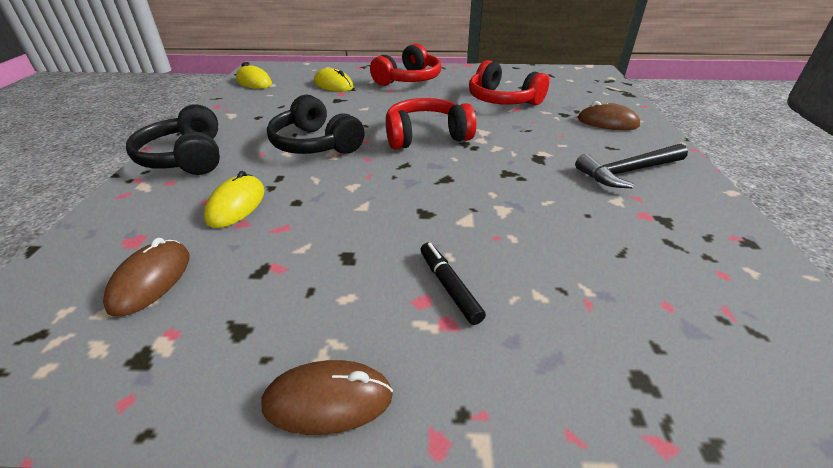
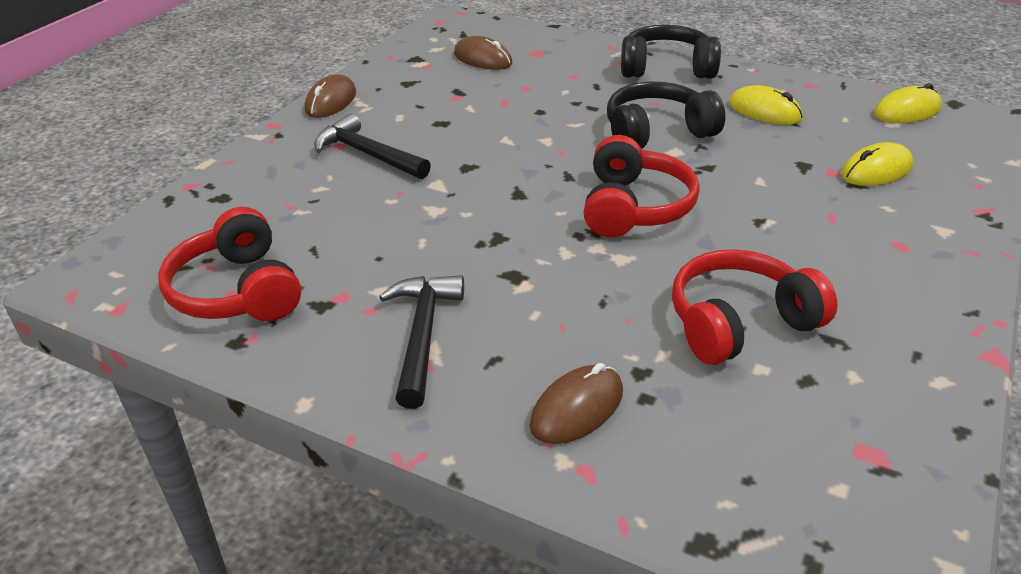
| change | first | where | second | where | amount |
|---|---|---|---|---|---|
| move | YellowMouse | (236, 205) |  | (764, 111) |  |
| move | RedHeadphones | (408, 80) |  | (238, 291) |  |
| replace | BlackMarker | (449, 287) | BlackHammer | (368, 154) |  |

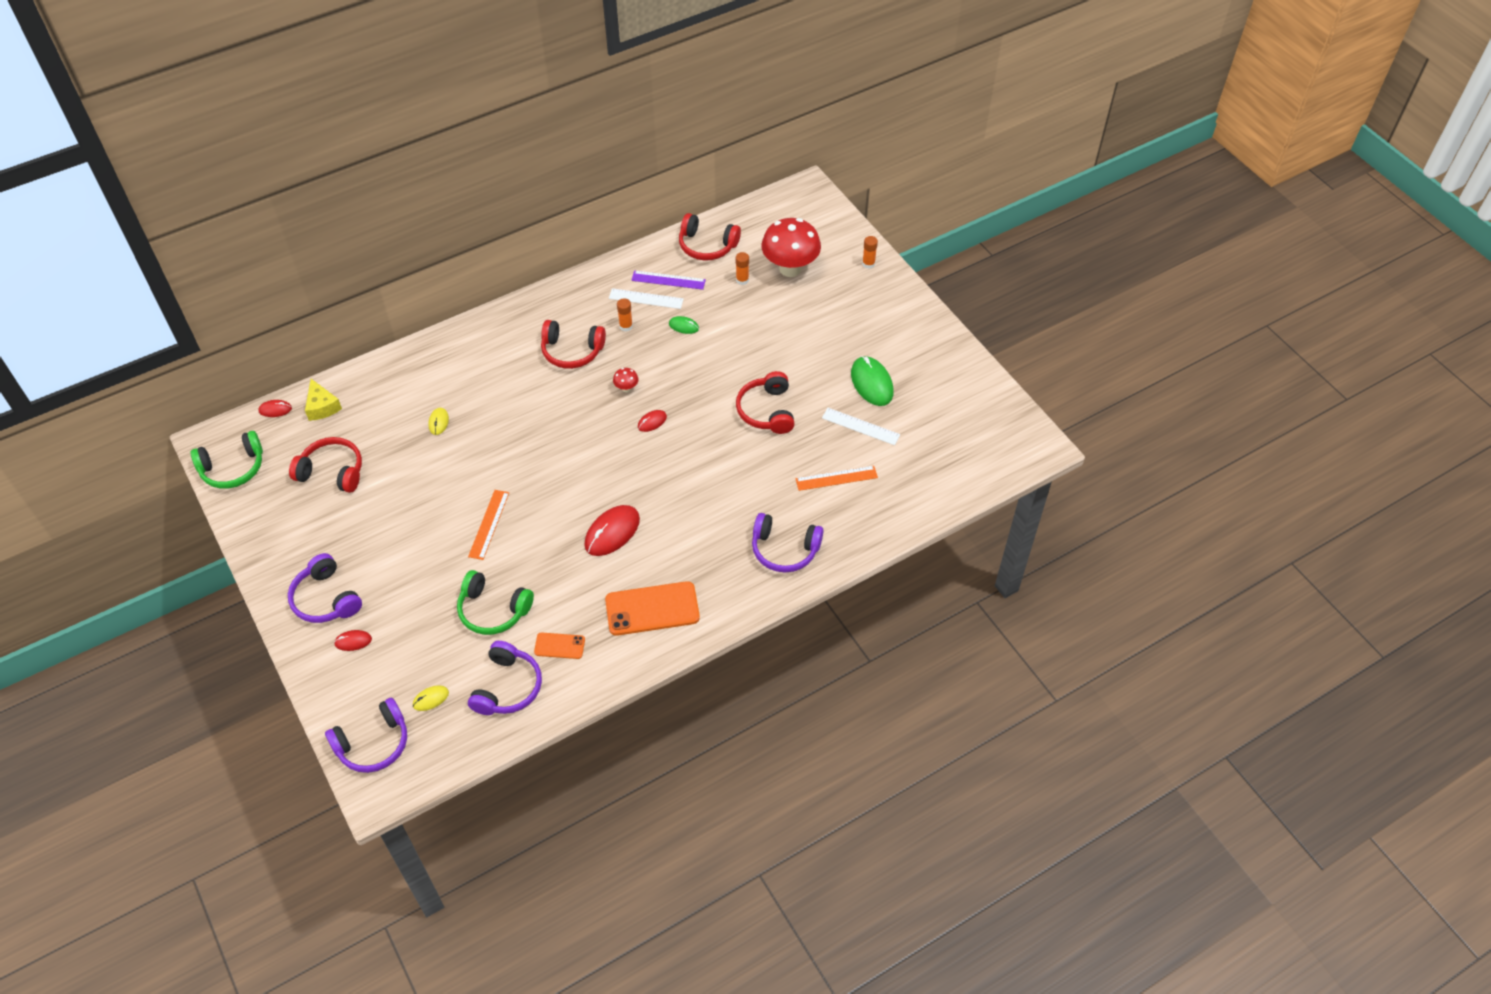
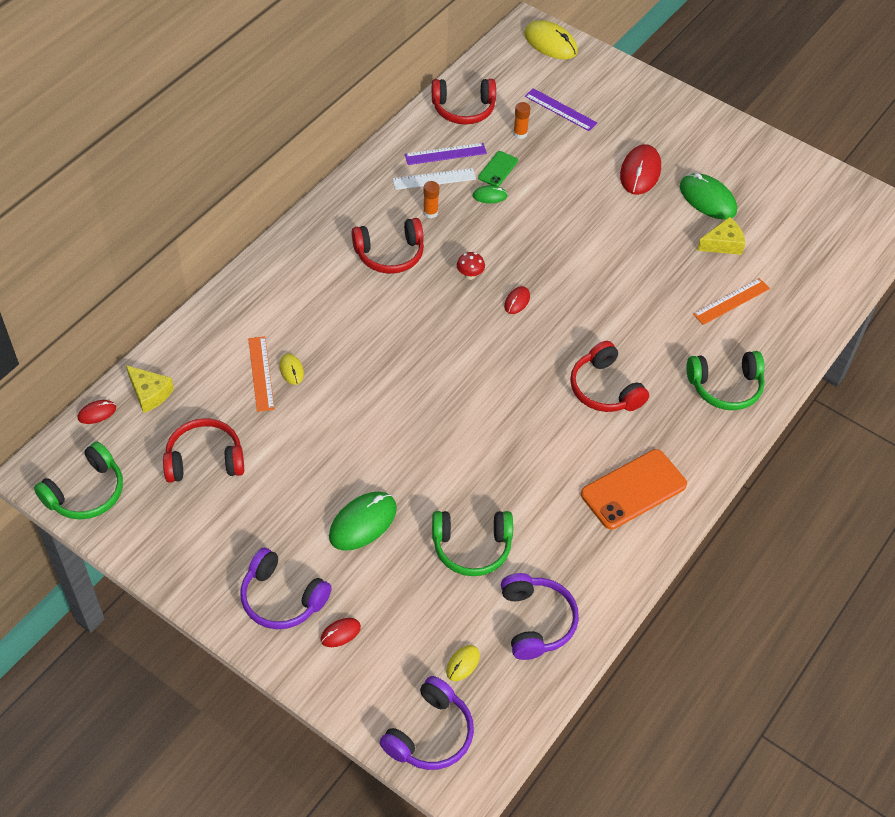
| change | first | where | second | where | amount |
|---|---|---|---|---|---|
| move | OrangeRuler | (489, 524) |  | (261, 373) |  |
| delete | OrangePhone | (559, 646) |  |  |  |
| move | RedMouse | (612, 532) |  | (640, 172) |  |
| move | RedHeadphones | (767, 411) |  | (605, 389) |  |
| recolor | PurpleHeadphones | (784, 549) | GreenHeadphones | (725, 387) |  |
| replace | RedMushroom | (790, 268) | PurpleRuler | (560, 109) |  |
| replace | WhiteRuler | (860, 426) | YellowCheese | (723, 244) |  |
| delete | OrangeGlueStick | (868, 264) |  |  |  |
| insert |  |  | GreenMouse | (363, 522) |  |
| insert |  |  | GreenPhone | (498, 169) |  |
| insert |  |  | YellowMouse | (550, 43) |  |

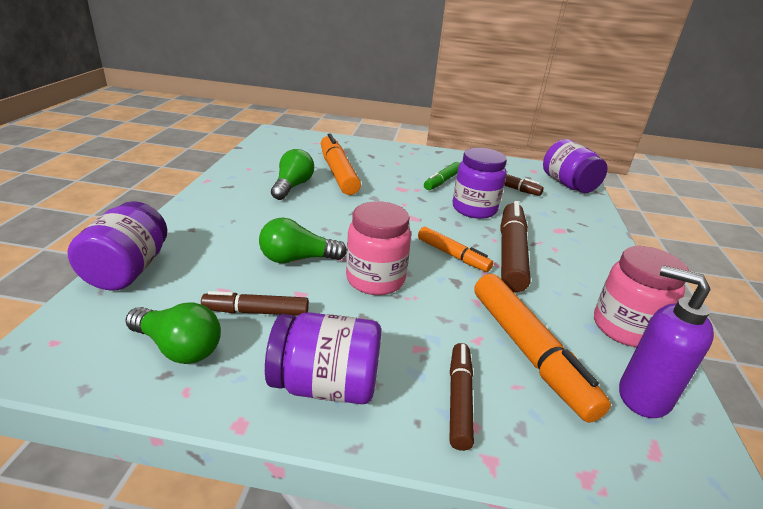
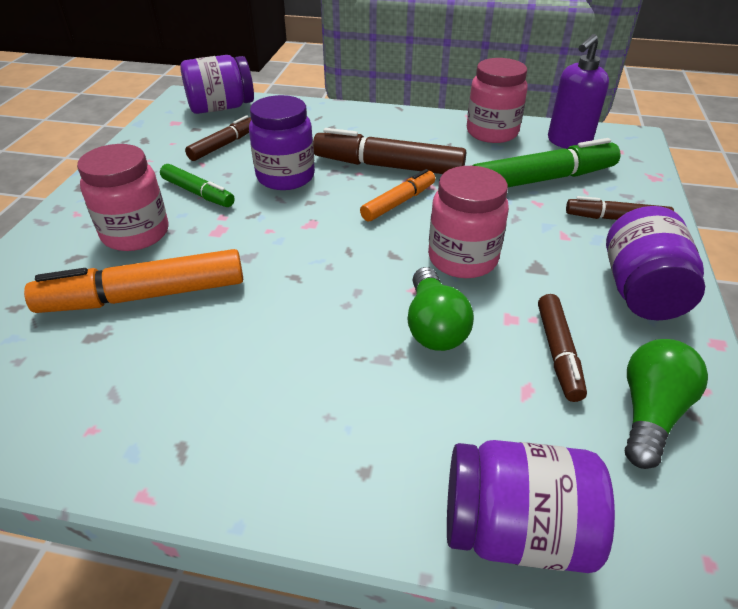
| change | first | where | second | where | amount |
|---|---|---|---|---|---|
| delete | GreenLightBulb | (292, 186) |  |  |  |
| recolor | OrangeMarker | (529, 352) | GreenMarker | (542, 179) |  |
| insert |  |  | PinkJar | (136, 234) |  |

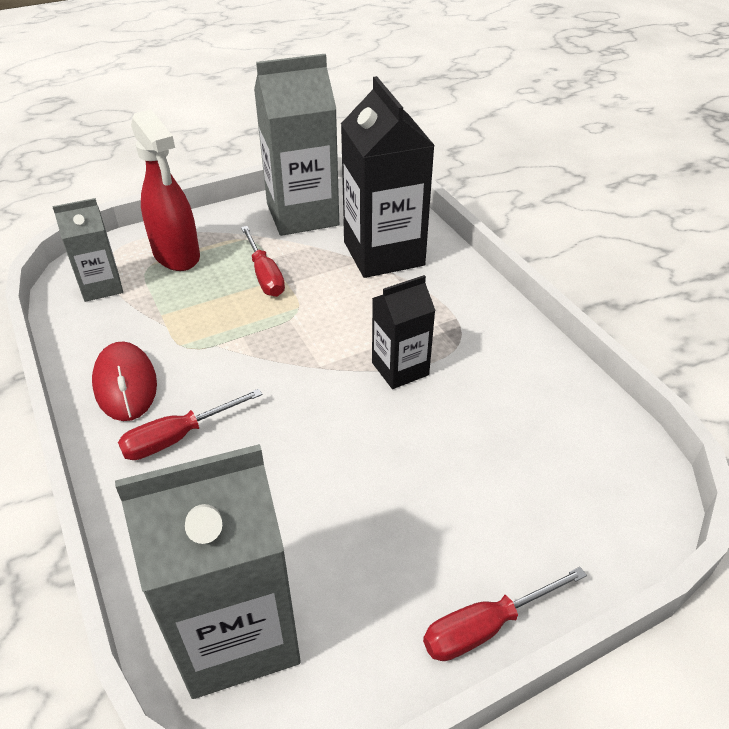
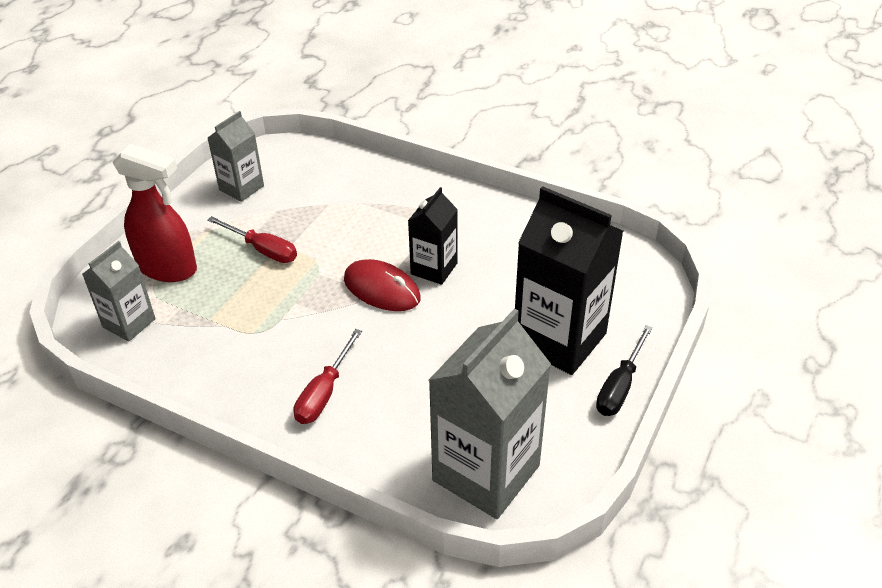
| change | first | where | second | where | amount |
|---|---|---|---|---|---|
| move | RedMouse | (125, 384) |  | (382, 289) |  |
| resize | GreyCarton | (302, 215) |  | (241, 188) | x0.55 |
| move | BlackCarton | (383, 253) |  | (559, 339) |  |
| recolor | RedScrewdriver | (486, 626) | BlackScrewdriver | (620, 386) |  |

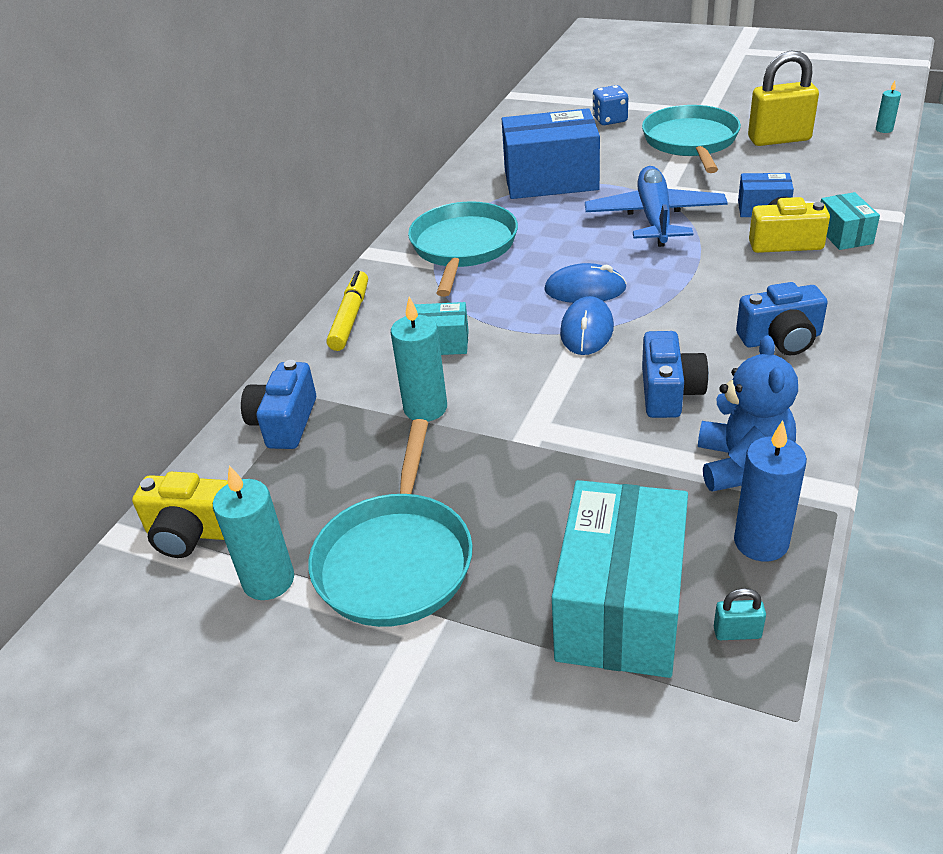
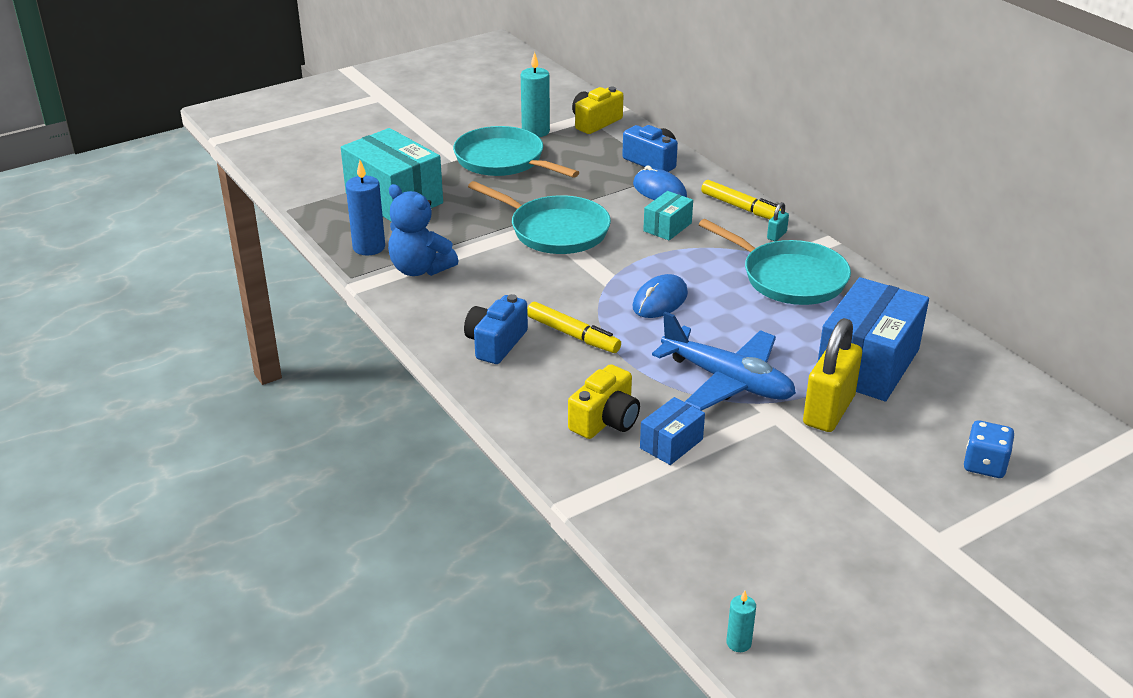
| change | first | where | second | where | amount |
|---|---|---|---|---|---|
| delete | TurquoiseCandle | (425, 408) |  |  |  |
| move | BlueMouse | (586, 330) |  | (659, 190) |  |
| move | TurquoisePan | (690, 141) |  | (555, 231) |  |
| delete | BlueCamera | (669, 392) |  |  |  |
| move | TurquoisePadlock | (737, 632) |  | (776, 235) |  |
| move | YellowPadlock | (779, 139) |  | (828, 411) |  |
| delete | TurquoiseBox | (844, 235) |  |  |  |
| insert |  |  | YellowMarker | (573, 335) |  |

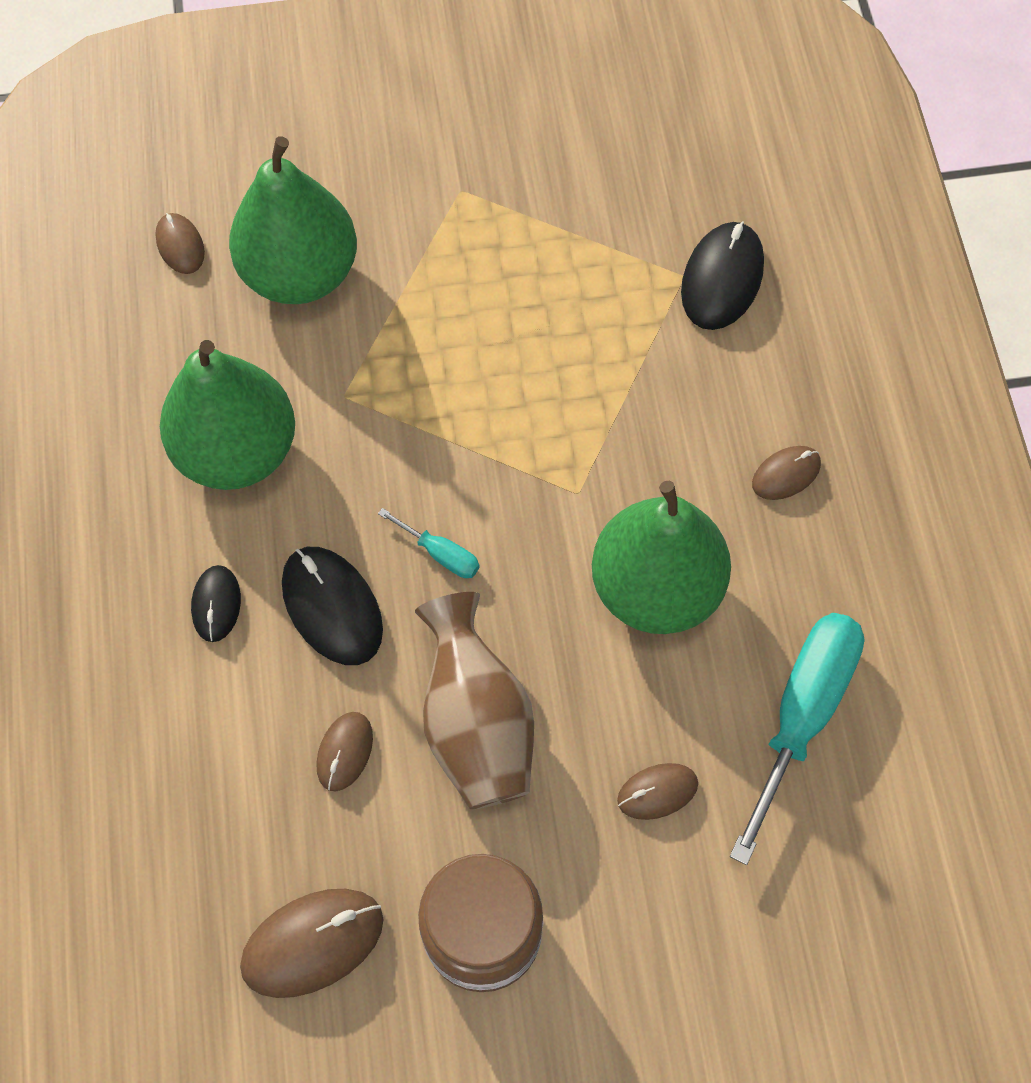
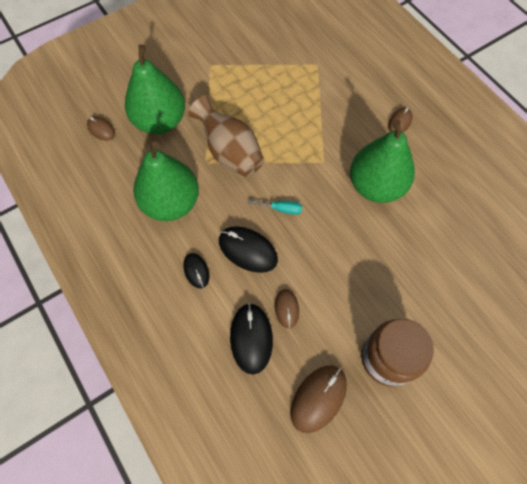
| change | first | where | second | where | amount |
|---|---|---|---|---|---|
| move | BrownVase | (476, 723) |  | (230, 152) |  |
| delete | BrownMouse | (657, 792) |  |  |  |
| move | BlackMouse | (722, 279) |  | (251, 338) |  |
| delete | TurquoiseScrewdriver | (802, 714) |  |  |  |

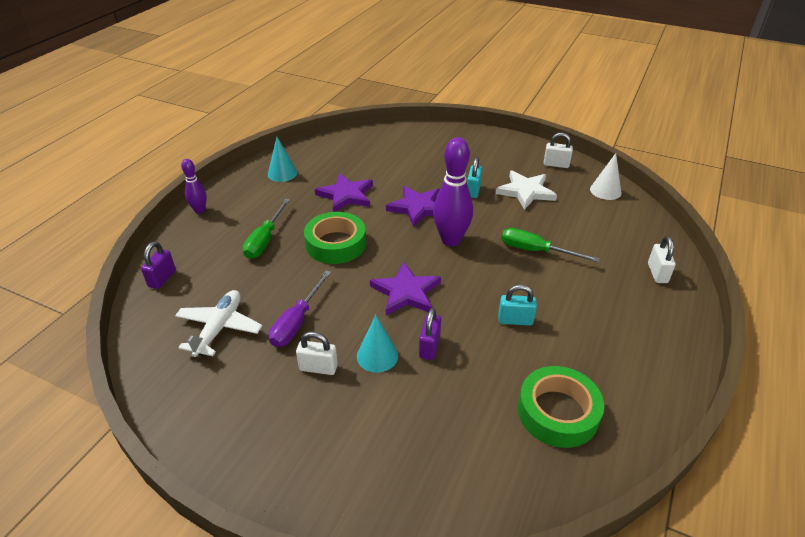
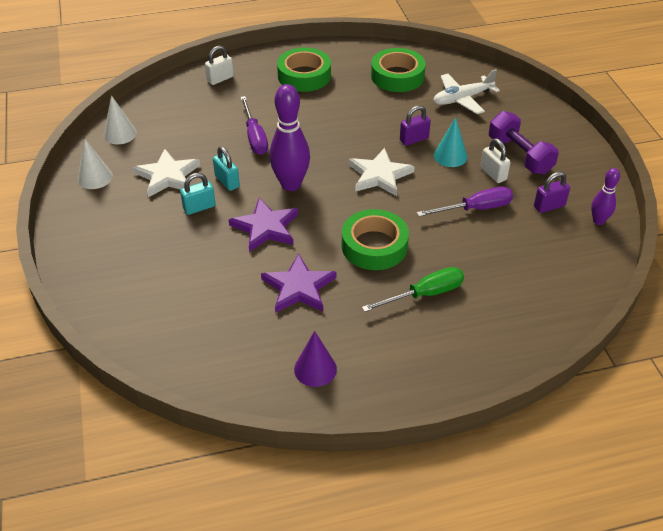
| change | first | where | second | where | amount |
|---|---|---|---|---|---|
| move | PurplePadlock | (162, 278) |  | (549, 206) |  |
| move | WhitePlane | (219, 328) |  | (462, 99) |  |
| move | PurpleBowlingPin | (199, 210) |  | (598, 221) |  |
| recolor | TurquoiseCone | (282, 173) | PurpleCone | (315, 369) |  |
| recolor | PurpleStar | (406, 292) | WhiteStar | (379, 175) |  |
| move | TurquoisePadlock | (515, 320) |  | (227, 181) |  |
| recolor | GreenScrewdriver | (536, 251) | PurpleScrewdriver | (254, 137) |  |
| replace | WhitePadlock | (556, 164) | WhiteCone | (95, 177) |  |
| insert |  |  | GreenTape | (304, 76) |  |
| insert |  |  | PurpleDumbbell | (519, 155) |  |

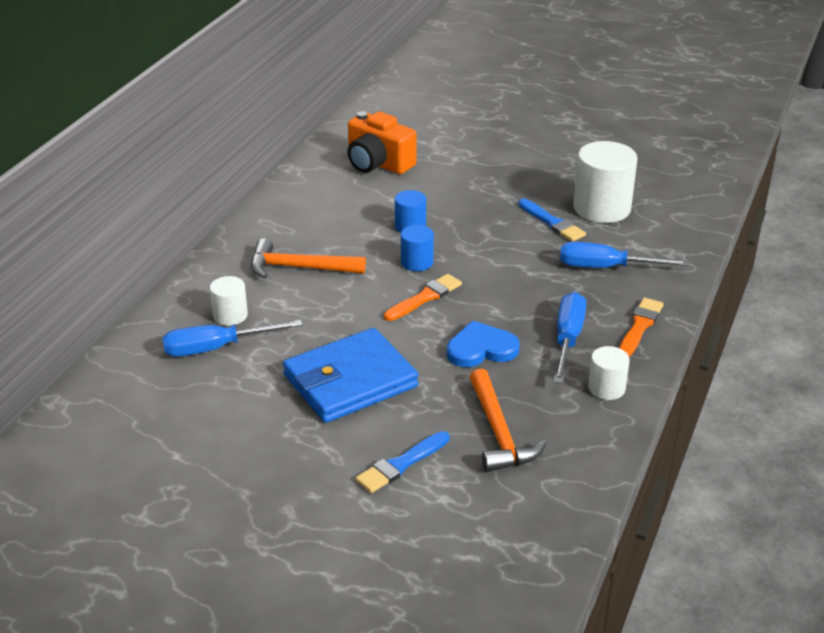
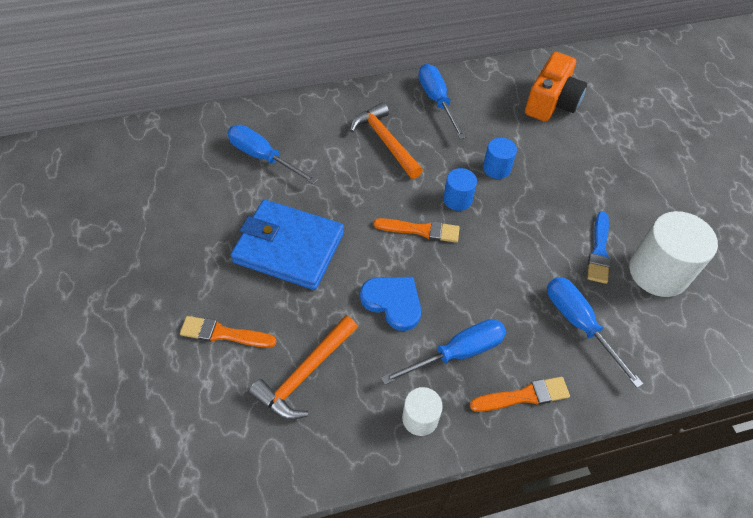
| change | first | where | second | where | amount |
|---|---|---|---|---|---|
| delete | WhiteCylinder | (230, 315) |  |  |  |
| rotate | OrangeCamera | (378, 163) |  | (551, 103) | 150 degrees counterclockwise |
| recolor | BlueBrush | (401, 464) | OrangeBrush | (224, 334) |  |
| insert |  |  | BlueScrewdriver | (437, 101) |  |

